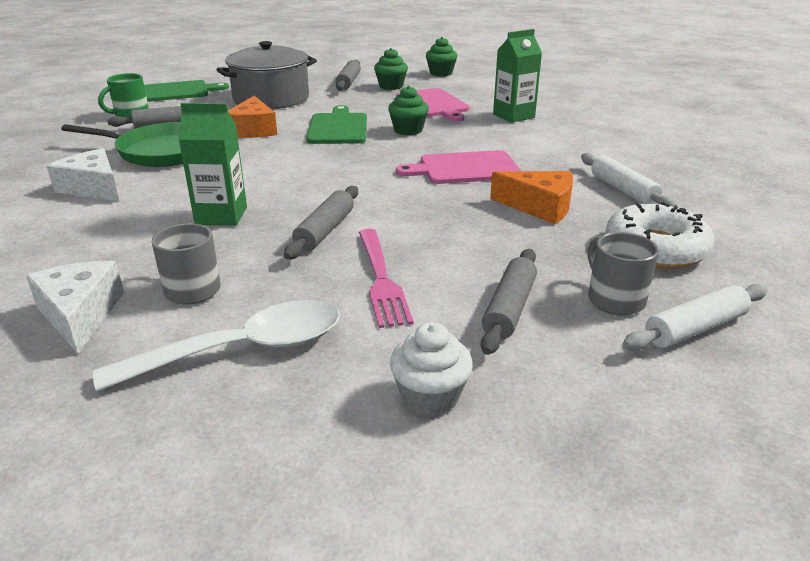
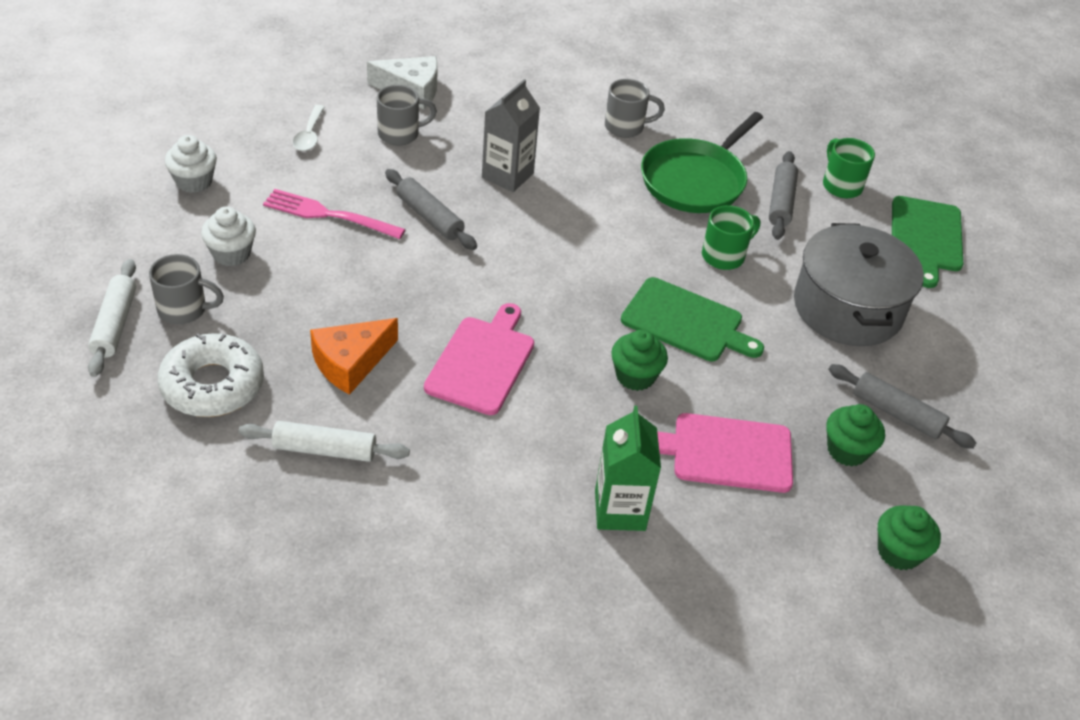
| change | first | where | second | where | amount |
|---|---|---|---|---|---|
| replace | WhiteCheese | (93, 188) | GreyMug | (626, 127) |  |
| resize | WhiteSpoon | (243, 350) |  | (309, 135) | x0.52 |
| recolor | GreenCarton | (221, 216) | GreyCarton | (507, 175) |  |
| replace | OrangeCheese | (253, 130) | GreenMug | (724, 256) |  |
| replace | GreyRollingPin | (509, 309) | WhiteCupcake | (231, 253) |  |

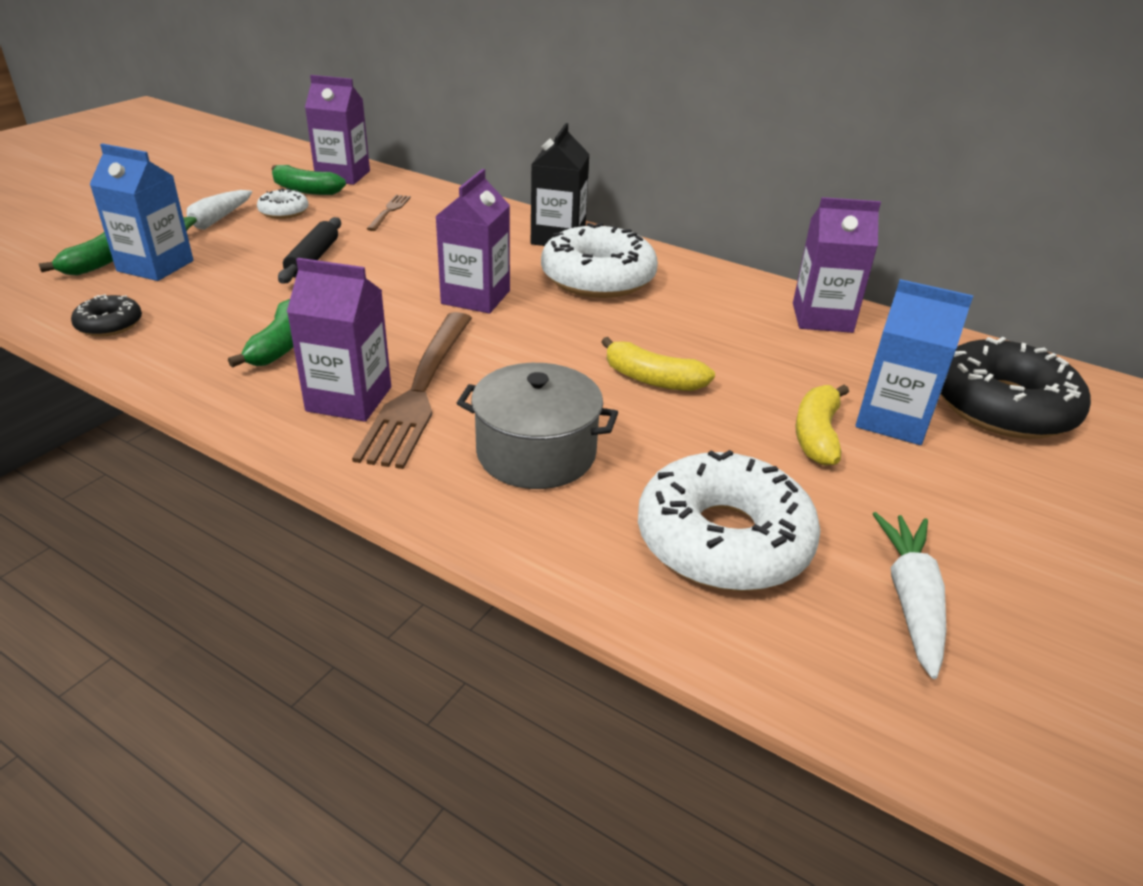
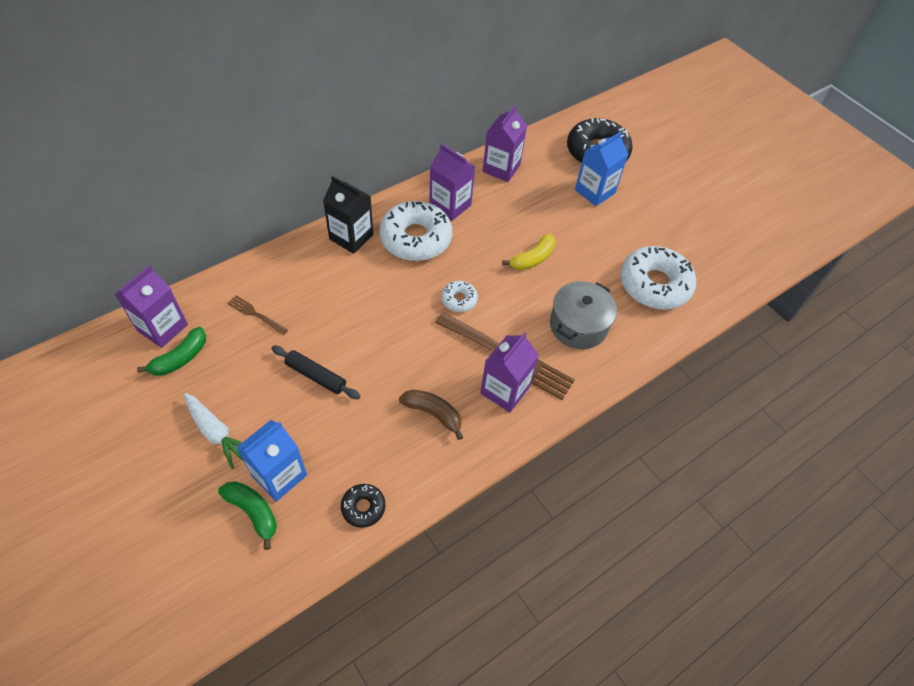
| change | first | where | second | where | amount |
|---|---|---|---|---|---|
| recolor | GreenBanana | (280, 346) | BrownBanana | (433, 414) |  |
| move | WhiteDonut | (284, 211) |  | (459, 300) |  |
| move | PurpleCarton | (475, 297) |  | (450, 205) |  |
| delete | YellowBanana | (817, 435) |  |  |  |
| delete | WhiteCarrot | (911, 600) |  |  |  |

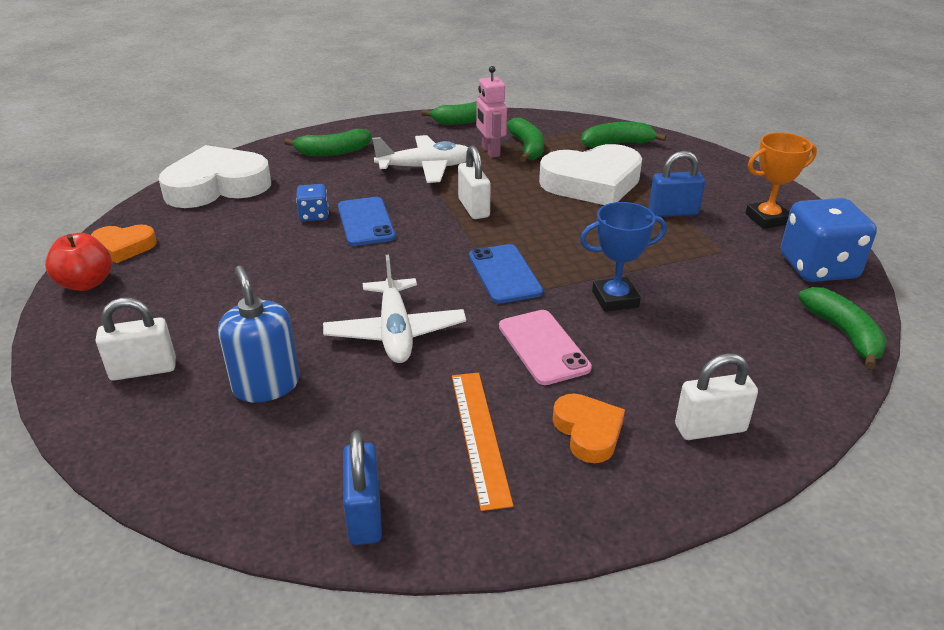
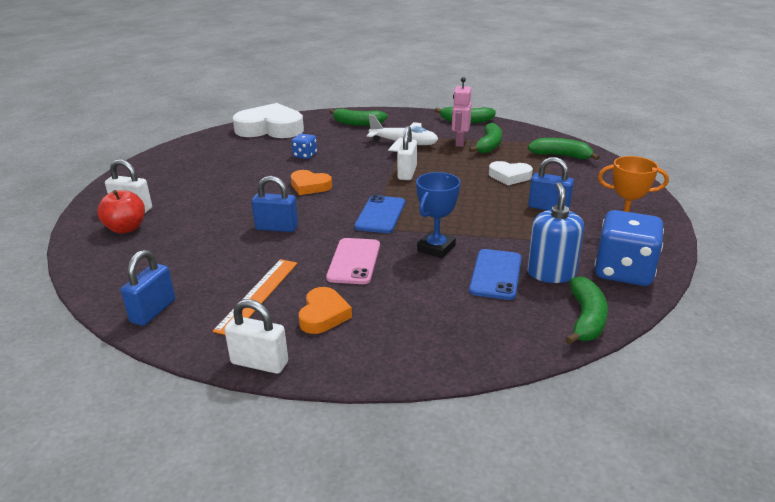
| change | first | where | second | where | amount |
|---|---|---|---|---|---|
| move | RedApple | (86, 283) |  | (126, 228) |  |
| move | OrangeHeart | (124, 247) |  | (310, 186) |  |
| move | BlueSoapDispenser | (266, 385) |  | (551, 273) |  |
| replace | WhitePlane | (395, 332) | BluePadlock | (277, 228) |  |
| move | BluePhone | (365, 222) |  | (495, 274) |  |
| resize | WhiteHeart | (592, 183) |  | (509, 176) | x0.52 |
| rotate | BlueTrophy | (615, 299) |  | (436, 248) | 75 degrees counterclockwise |
| move | WhitePadlock | (710, 428) |  | (259, 363) |  |

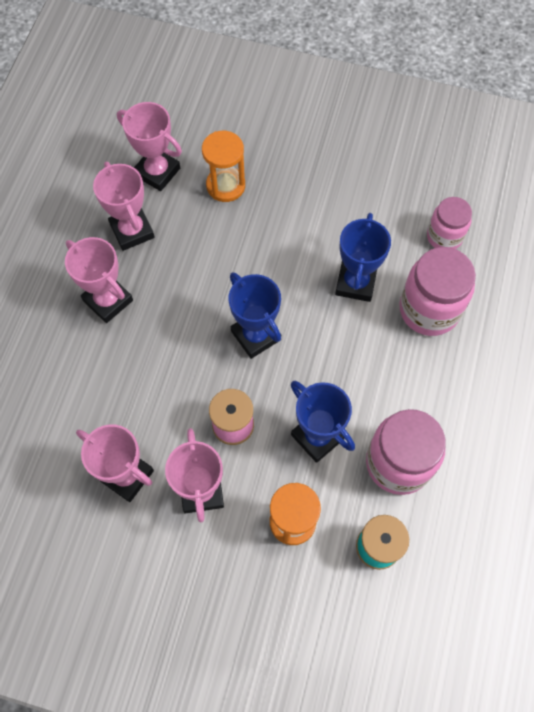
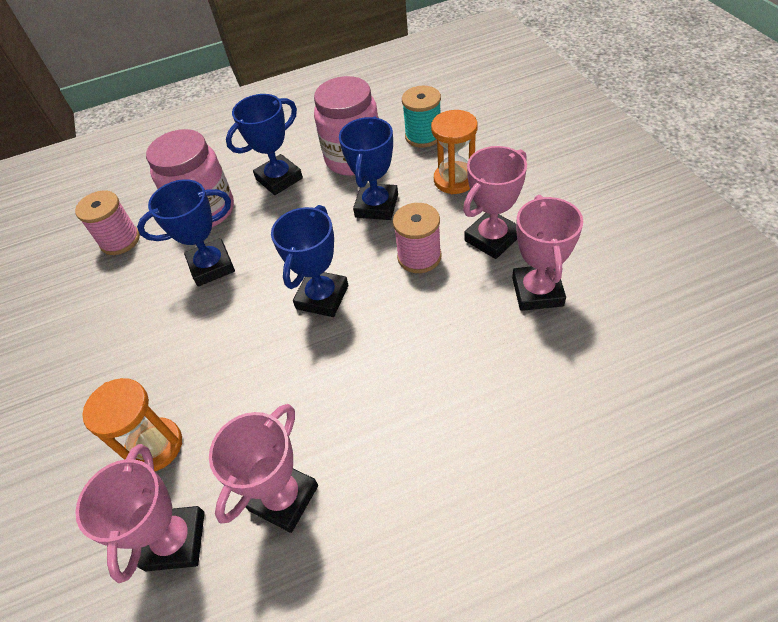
| change | first | where | second | where | amount |
|---|---|---|---|---|---|
| delete | PinkTrophy | (108, 300) |  |  |  |
| replace | PinkJar | (444, 236) | PinkSpool | (120, 240) |  |
| insert |  |  | BlueTrophy | (279, 179) |  |

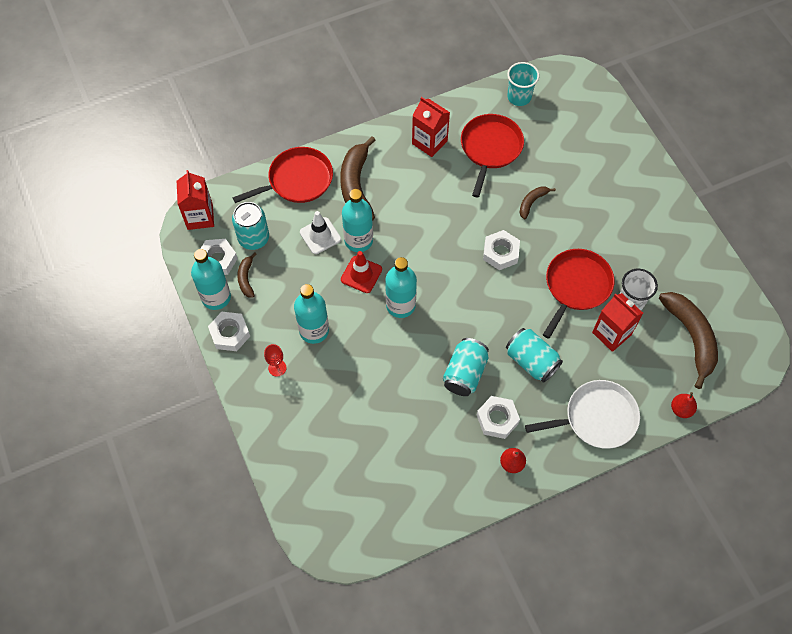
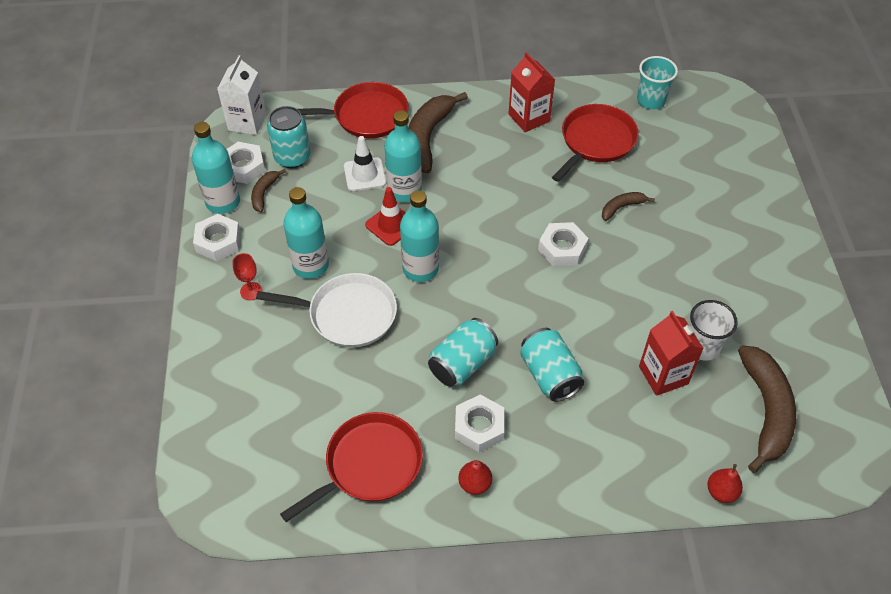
| change | first | where | second | where | amount |
|---|---|---|---|---|---|
| recolor | RedCarton | (200, 217) | WhiteCarton | (247, 122) |  |
| move | WhitePan | (596, 418) |  | (348, 314) |  |
| move | RedPan | (576, 286) |  | (369, 465) |  |

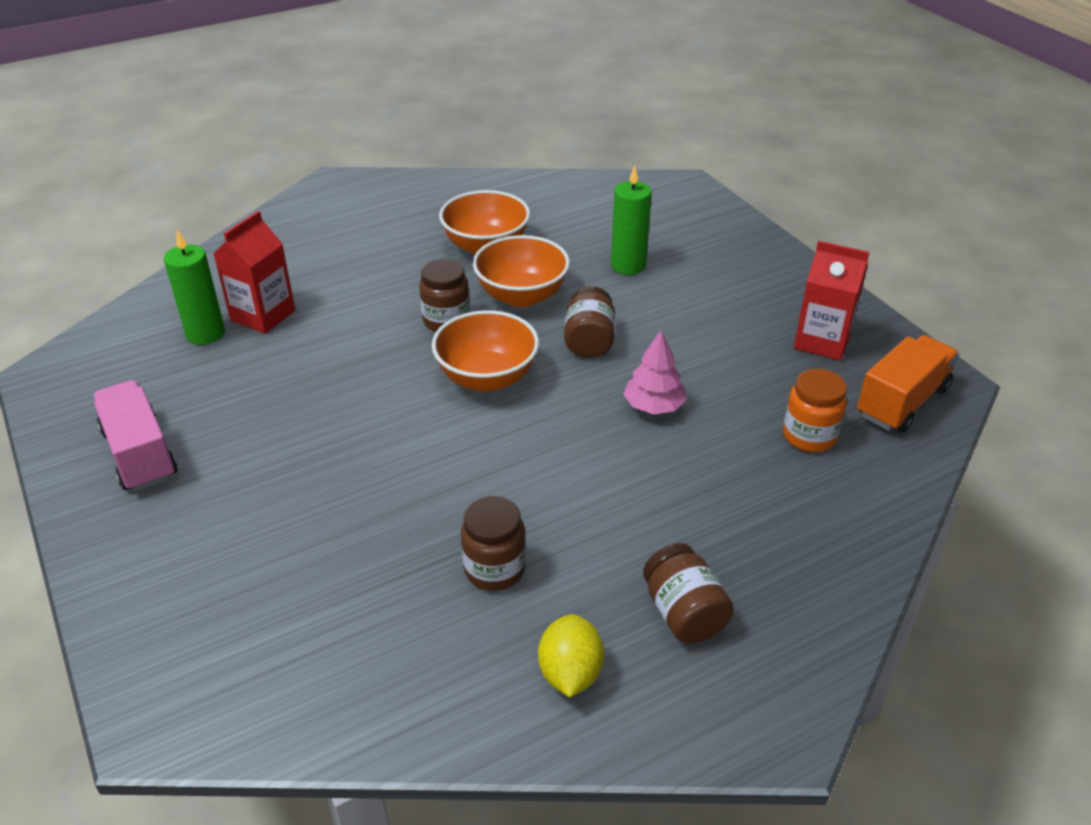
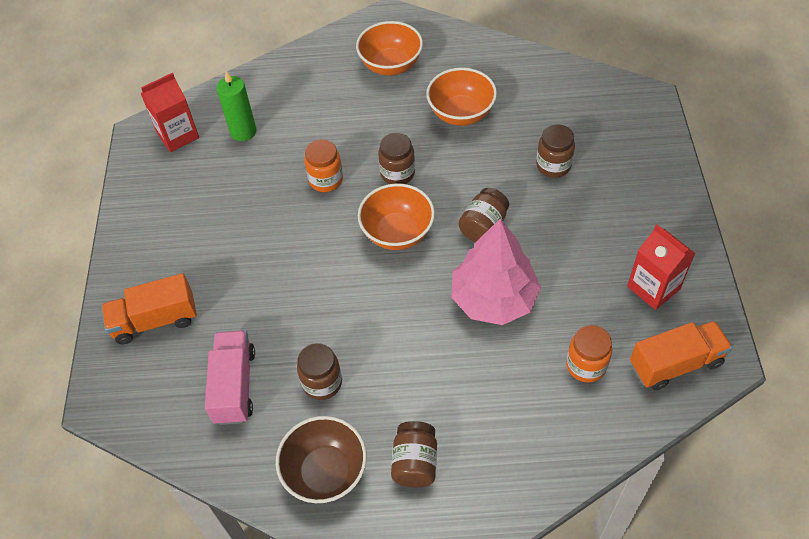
| change | first | where | second | where | amount |
|---|---|---|---|---|---|
| move | PinkTruck | (140, 454) |  | (234, 386) |  |
| move | RedCarton | (263, 315) |  | (178, 135) |  |
| move | OrangeBowl | (521, 296) |  | (391, 65) |  |
| replace | YellowLemon | (570, 673) | BrownBowl | (325, 472) |  |
| replace | GreenCandle | (628, 265) | BrownJar | (553, 165) |  |
| resize | PinkTree | (654, 406) |  | (494, 298) | x1.91 |
| insert |  |  | OrangeTruck | (155, 320) |  |
| insert |  |  | OrangeJar | (326, 180) |  |

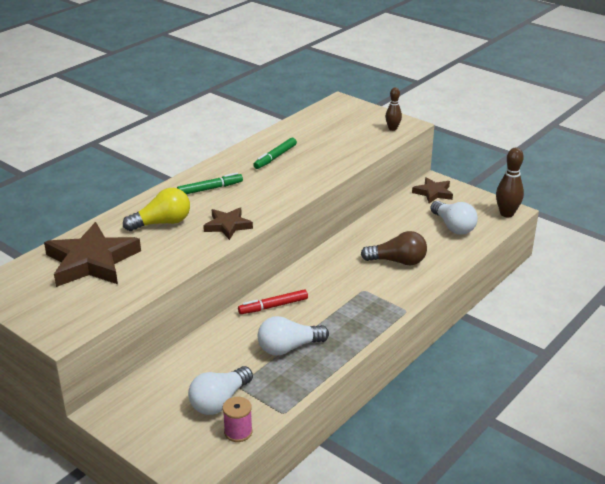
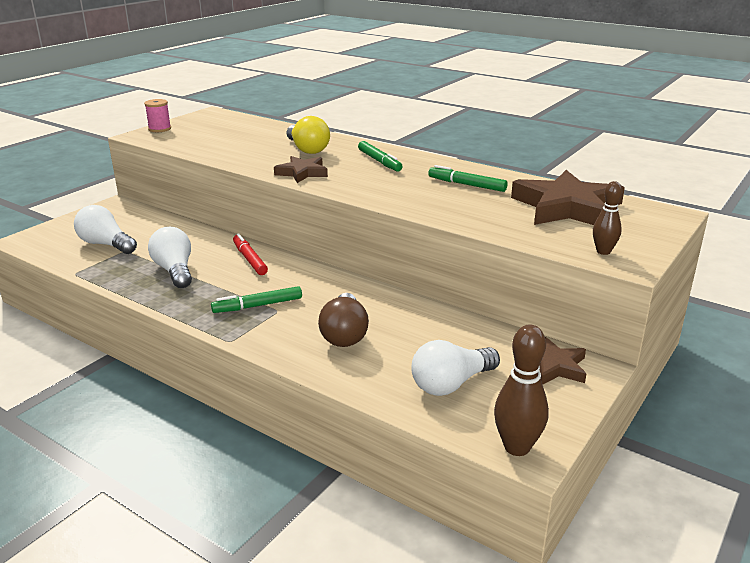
| change | first | where | second | where | amount |
|---|---|---|---|---|---|
| move | BrownStar | (91, 261) |  | (567, 207) |  |
| move | PinkSpool | (238, 432) |  | (159, 129) |  |
| insert |  |  | GreenMarker | (257, 306) |  |

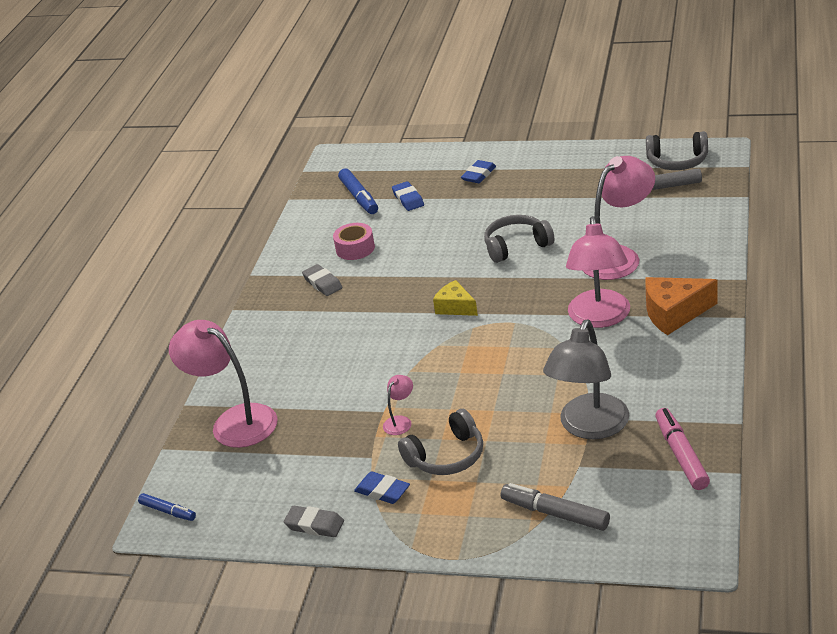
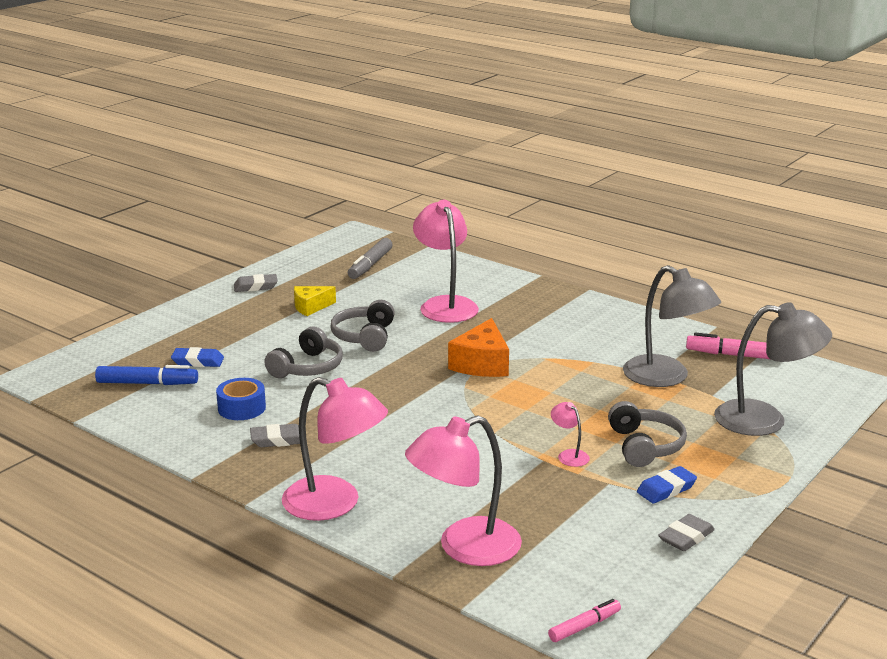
| change | first | where | second | where | amount |
|---|---|---|---|---|---|
| recolor | BlueMarker | (168, 511) | PinkMarker | (584, 626) |  |
| recolor | PinkTape | (355, 248) | BlueTape | (241, 408) |  |
| move | YellowCheese | (455, 307) |  | (311, 307) |  |
| delete | BlueEraser | (479, 175) |  |  |  |
| replace | GreyMarker | (555, 514) | GreyLamp | (765, 420) |  |
| move | PinkLamp | (599, 318) |  | (335, 504) |  |
| move | OrangeCheese | (674, 313) |  | (482, 364) |  |
| move | GreyHeadphones | (677, 161) |  | (307, 367) |  |
| insert |  |  | GreyEraser | (255, 286) |  |

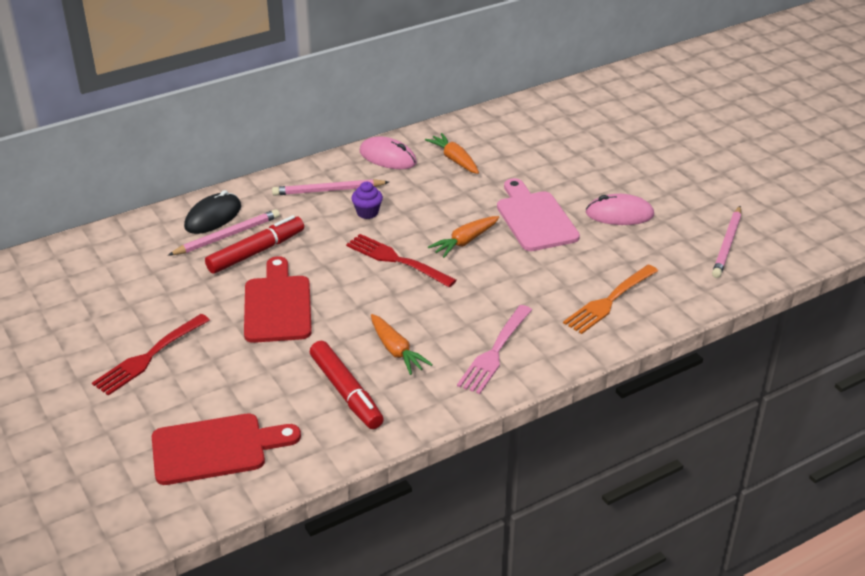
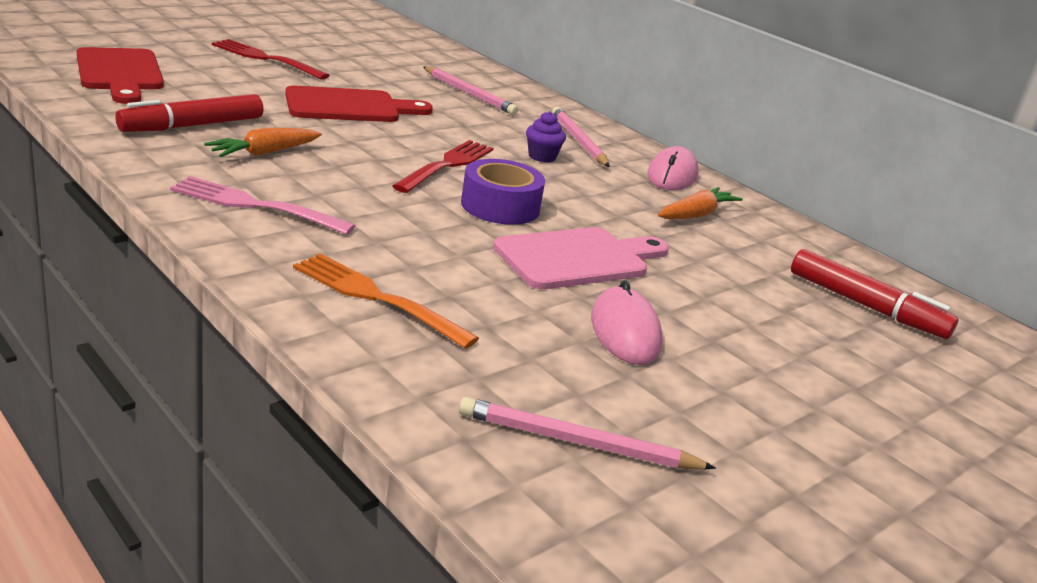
| change | first | where | second | where | amount |
|---|---|---|---|---|---|
| delete | BlackMouse | (213, 217) |  |  |  |
| move | RedMarker | (256, 252) |  | (866, 306) |  |
| replace | OrangeCarrot | (465, 242) | PurpleTape | (500, 206) |  |

